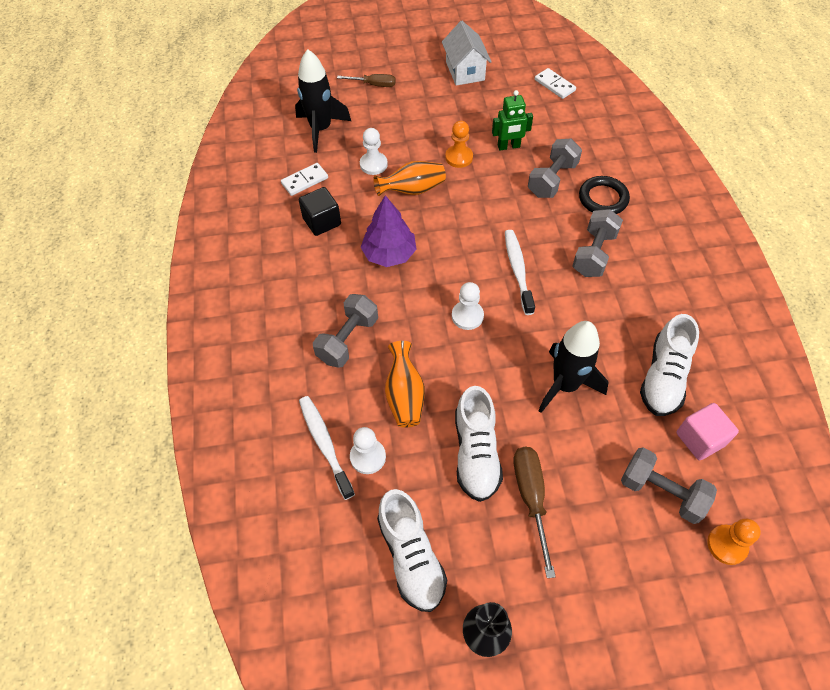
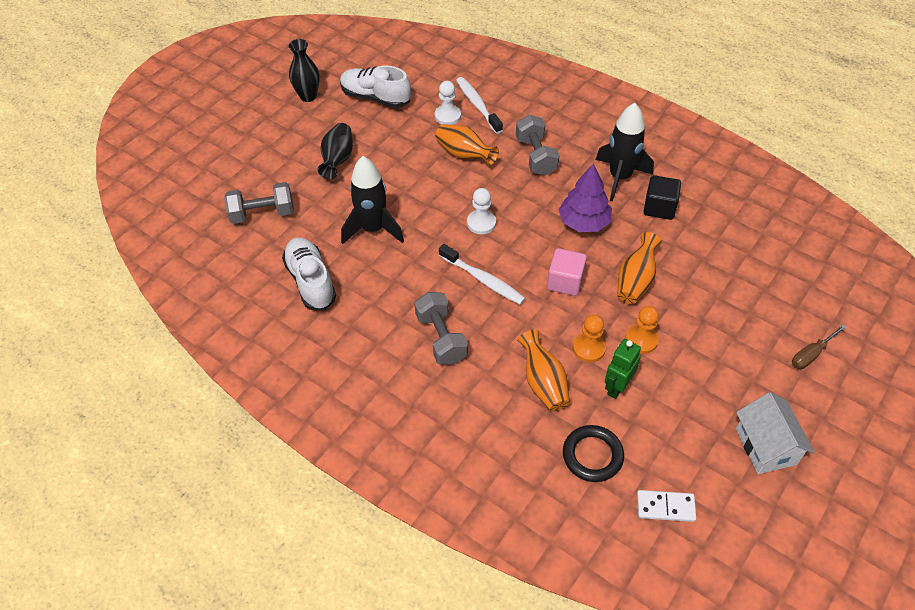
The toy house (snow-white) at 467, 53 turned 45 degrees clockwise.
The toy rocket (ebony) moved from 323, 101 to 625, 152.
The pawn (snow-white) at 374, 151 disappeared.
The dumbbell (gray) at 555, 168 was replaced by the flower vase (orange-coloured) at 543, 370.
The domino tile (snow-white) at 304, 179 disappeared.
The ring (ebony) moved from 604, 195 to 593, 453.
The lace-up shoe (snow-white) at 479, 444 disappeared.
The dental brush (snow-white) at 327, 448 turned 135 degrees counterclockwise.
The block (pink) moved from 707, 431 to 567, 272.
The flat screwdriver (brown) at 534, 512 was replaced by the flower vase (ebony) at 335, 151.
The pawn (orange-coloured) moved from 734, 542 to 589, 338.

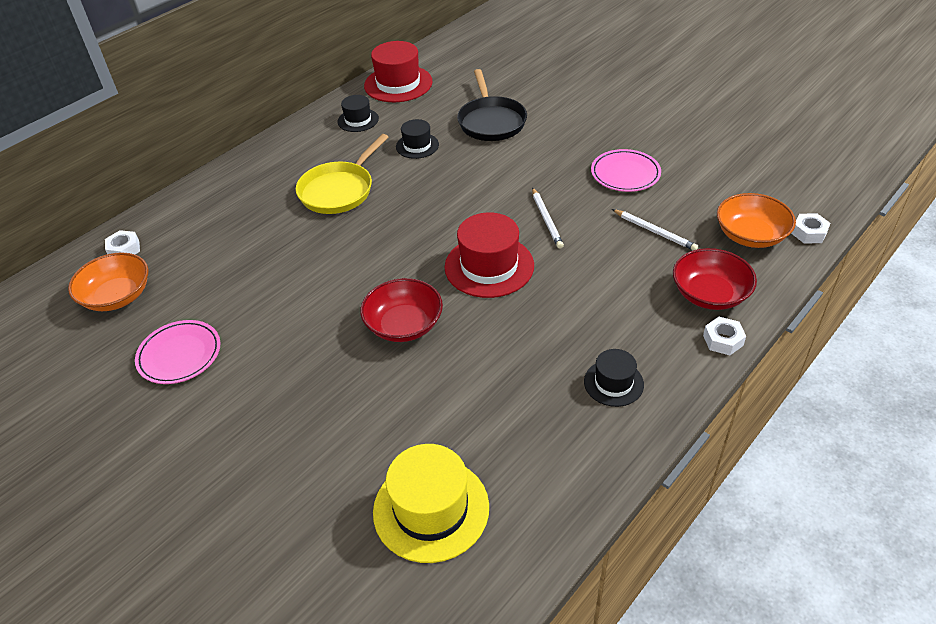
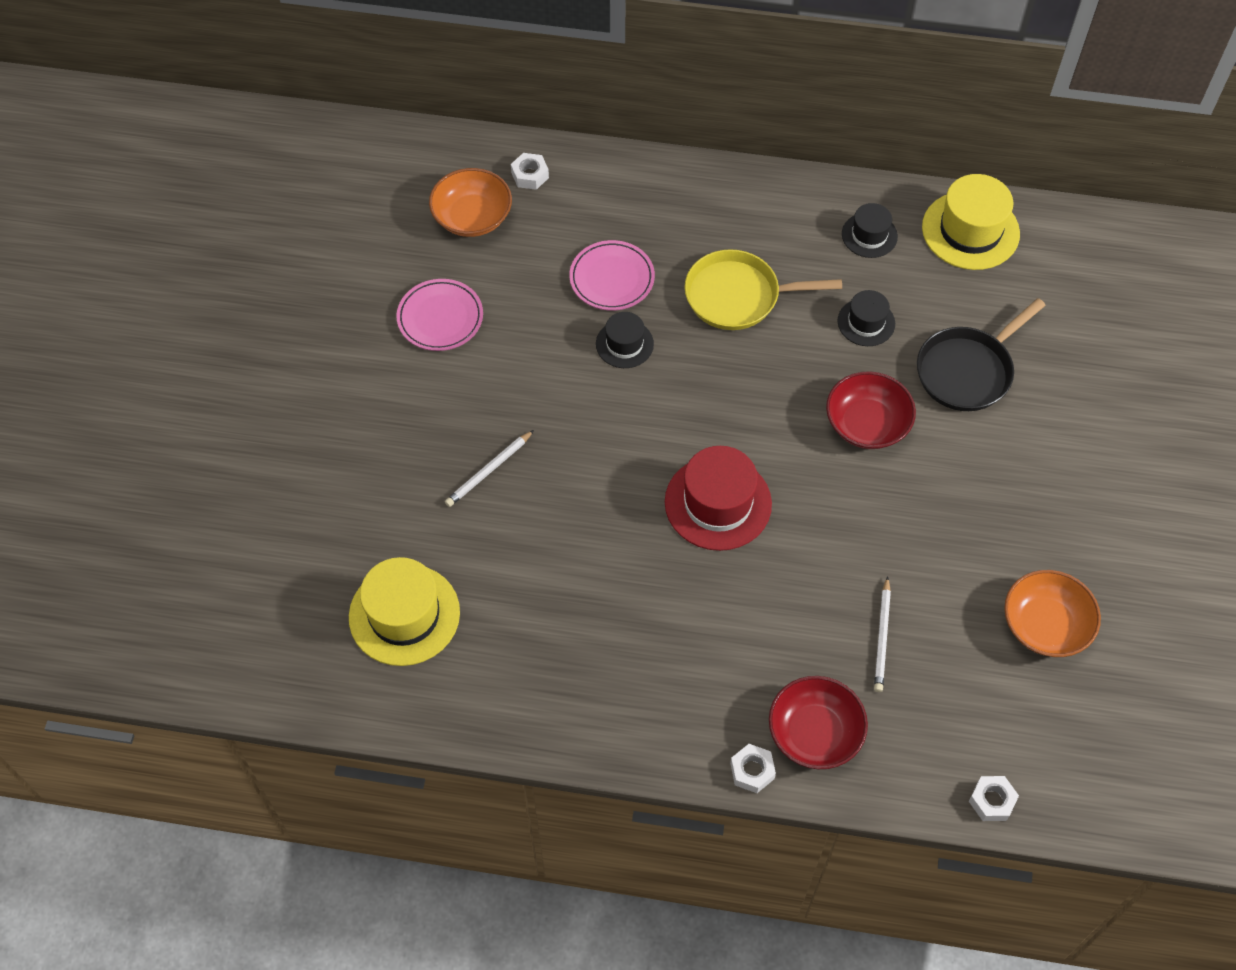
The tall hat (crimson) at 398, 71 became the tall hat (bright yellow) at 971, 222.
The flat dish (pink) moved from 626, 170 to 612, 275.
The lead pencil (snow-white) moved from 548, 218 to 489, 468.
The serving bowl (orange-coloured) moved from 756, 220 to 1052, 613.
The serving bowl (crimson) moved from 401, 310 to 871, 410.
The tall hat (ebony) moved from 614, 378 to 625, 340.

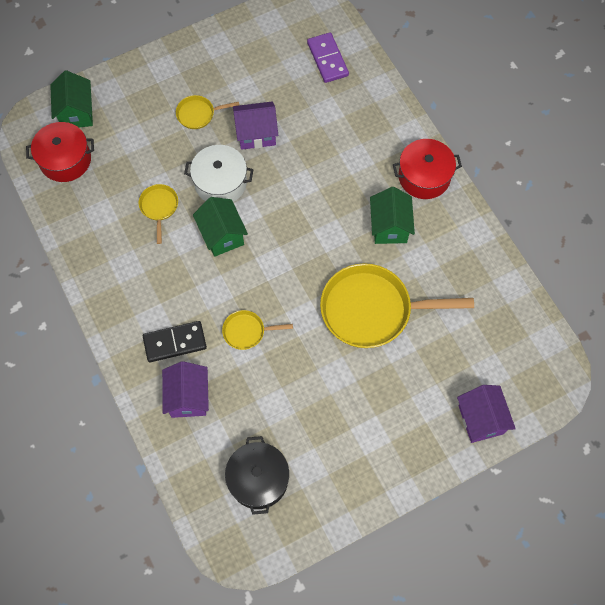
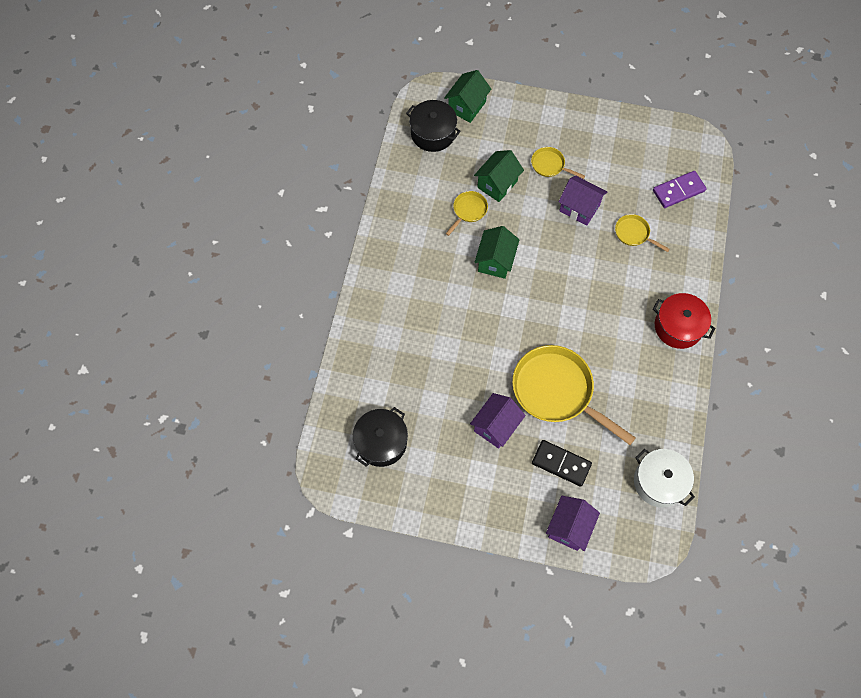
The domino tile (violet) at 328, 57 turned 45 degrees clockwise.
The pot (crimson) at 60, 152 became the pot (ebony) at 433, 126.
The pot (snow-white) moved from 219, 173 to 664, 478.
The toy house (emerald) moved from 392, 215 to 499, 176.
The skillet (bright yellow) moved from 257, 330 to 642, 233.
The domino tile (ebony) moved from 175, 341 to 562, 463.
The toy house (violet) moved from 185, 389 to 498, 421.

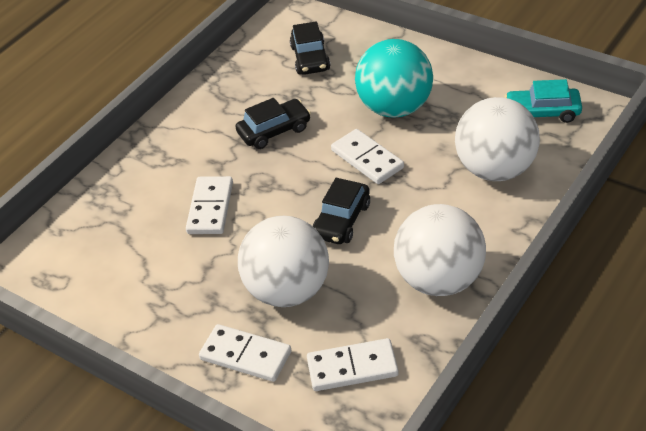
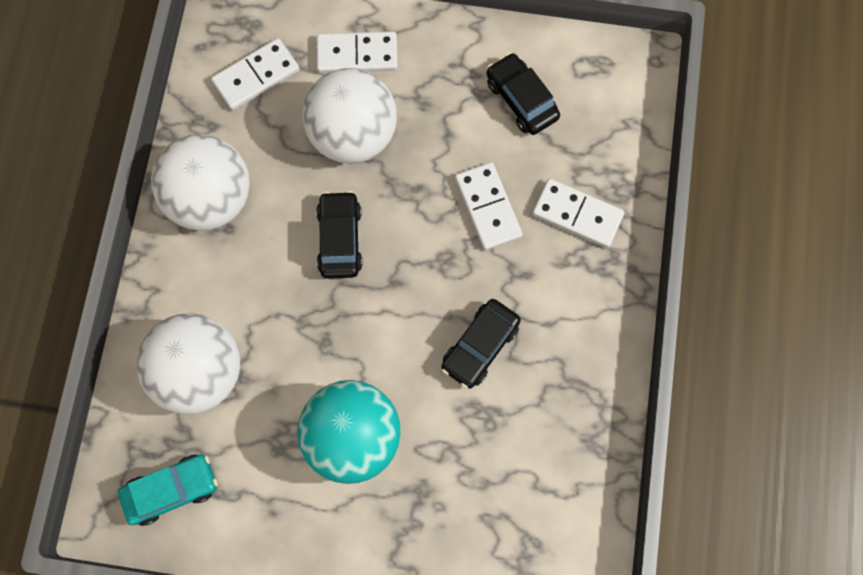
The car (ebony) moved from 310, 48 to 523, 94.
The domino tile (snow-white) moved from 367, 156 to 578, 213.

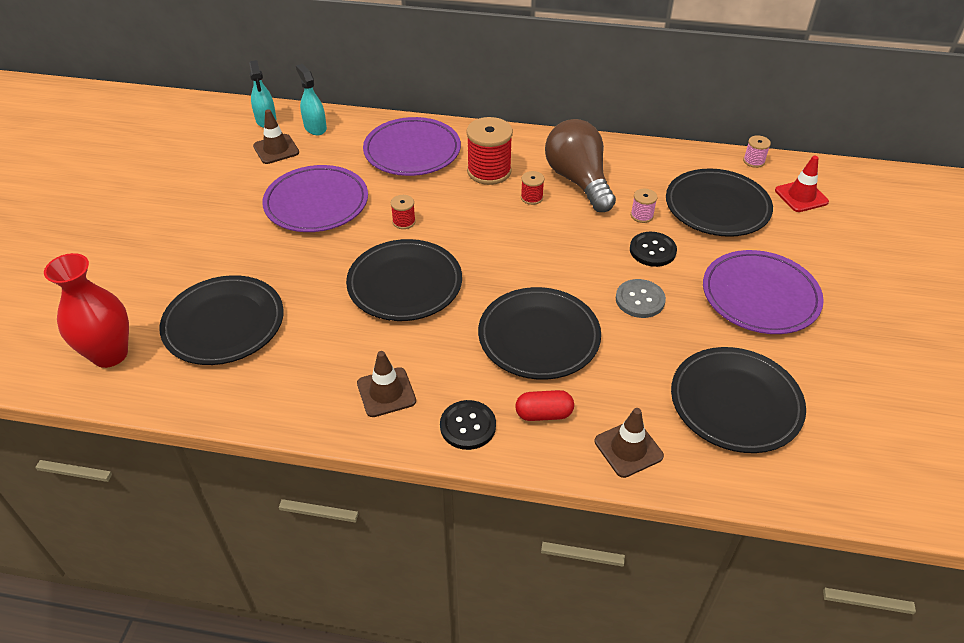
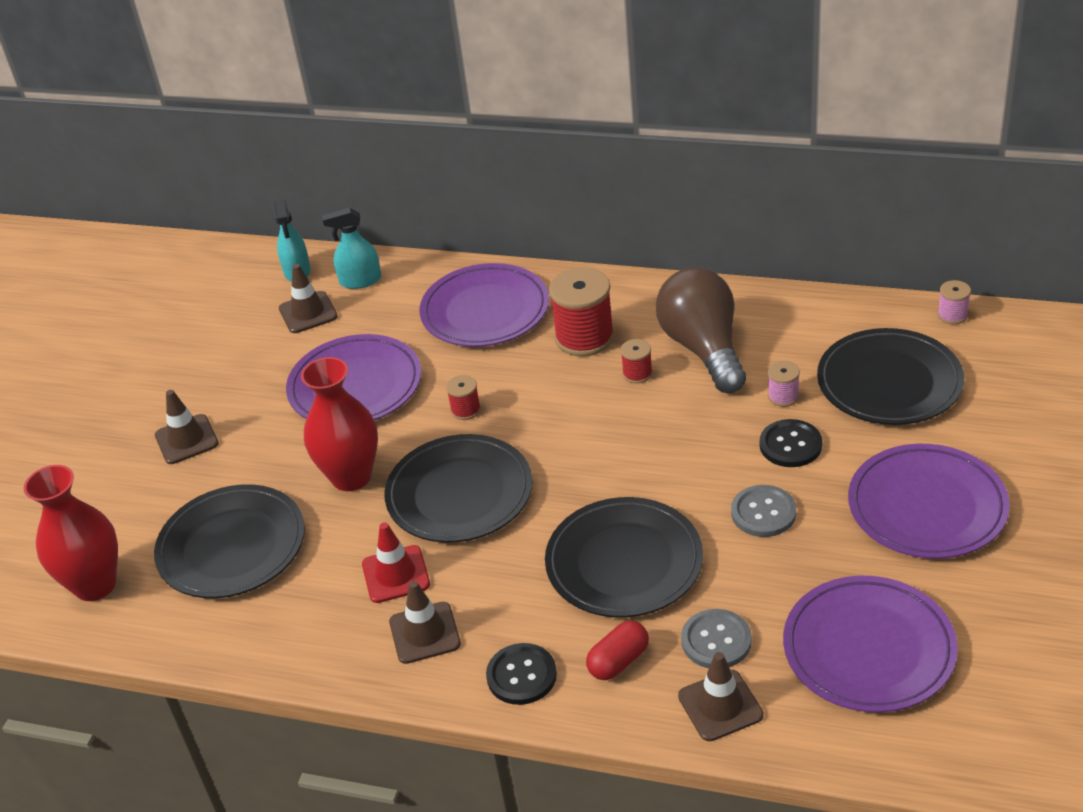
The spray cleaner (aqua) at 311, 99 turned 75 degrees counterclockwise.
The traffic cone (crimson) moved from 802, 184 to 396, 562.
The flat dish (ebony) at 738, 400 became the flat dish (violet) at 870, 644.
The capsule (crimson) at 544, 405 turned 45 degrees counterclockwise.
The flower vase (crimson) at 339, 424 appeared.
The traffic cone (brown) at 187, 427 appeared.
The button (gray) at 716, 638 appeared.

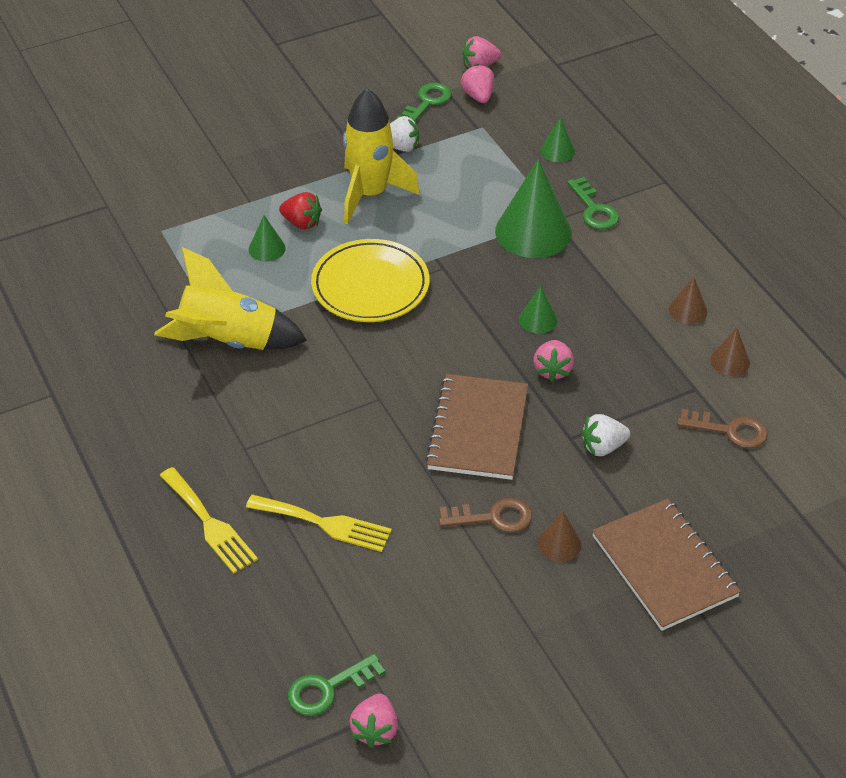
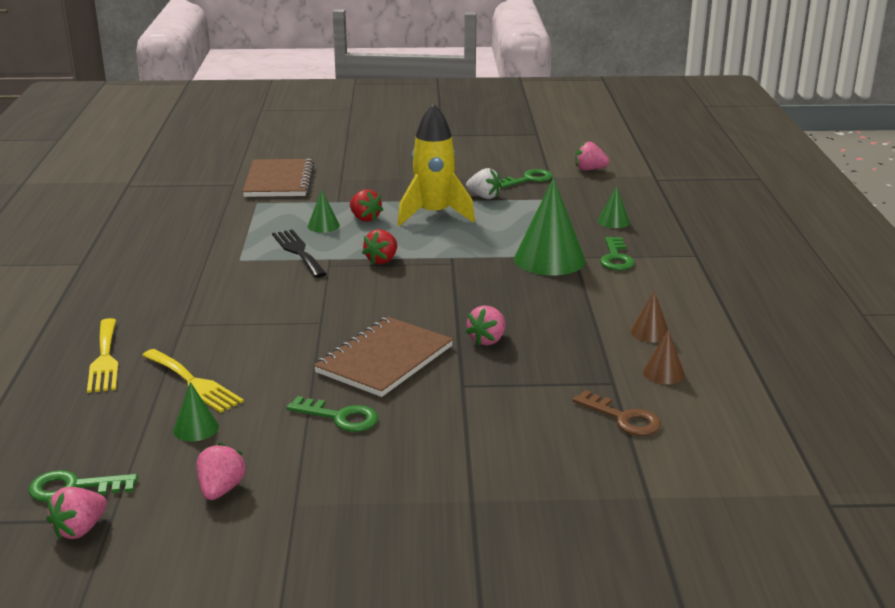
The toy strawberry (pink) moved from 477, 83 to 221, 471.
The flat dish (bright yellow) at 370, 280 was replaced by the toy strawberry (crimson) at 379, 246.
The toy rocket (bright yellow) at 230, 298 disappeared.
The cone (emerald) moved from 538, 309 to 196, 411.
The toy strawberry (snow-white) at 605, 435 disappeared.
The key (brown) at 485, 515 became the key (emerald) at 332, 414.
The notepad (brown) moved from 666, 564 to 278, 178.
The cone (brown) at 560, 536 disappeared.
The dinner fork (ebony) at 299, 253 appeared.

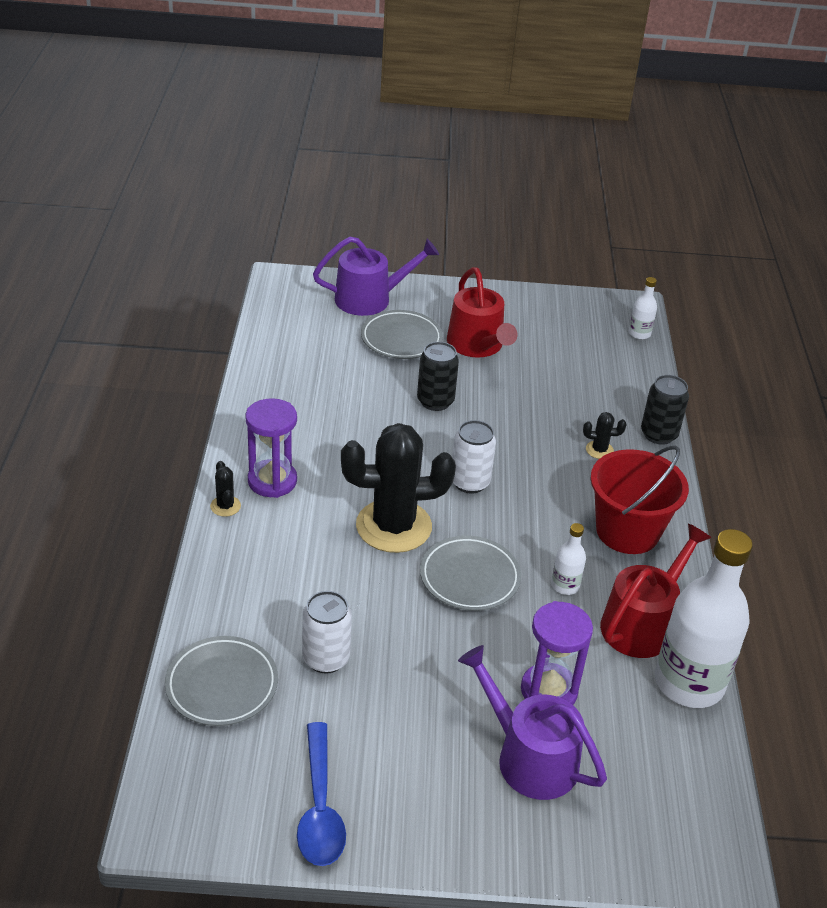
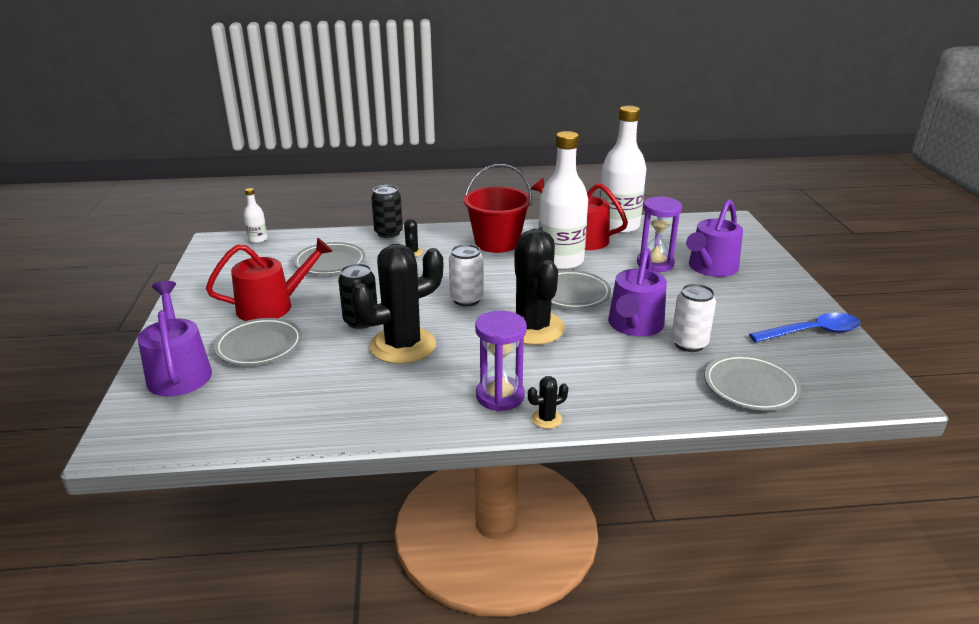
The flask (snow-white) at 568, 559 changed to 2.30 times the size.
The flat dish (gray) at 329, 258 appeared.
The prickly plant (ebony) at 397, 304 appeared.
The sprinkling can (violet) at 637, 291 appeared.

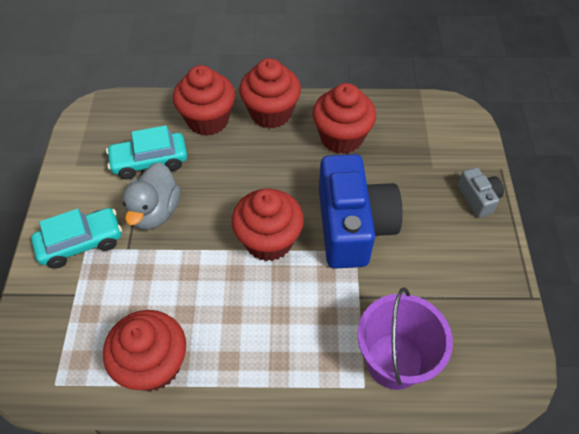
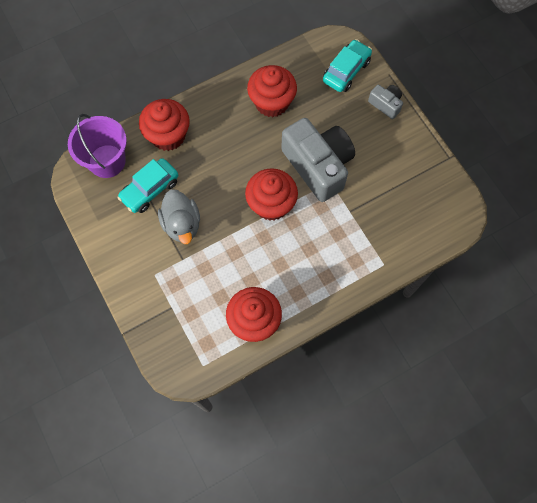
The cupcake (crimson) at 270, 93 disappeared.
The photo camera (royal blue) at 361, 211 became the photo camera (gray) at 318, 160.
The car (aqua) moved from 76, 238 to 347, 65.
The bucket (violet) moved from 405, 338 to 97, 146.

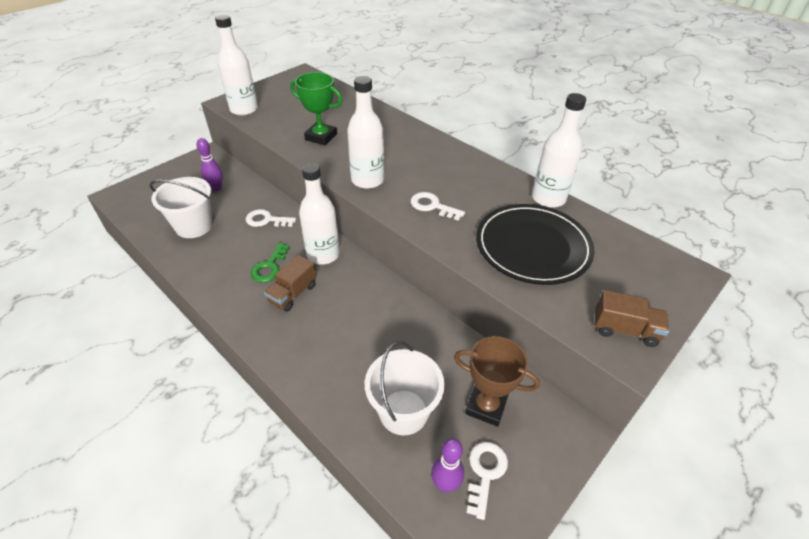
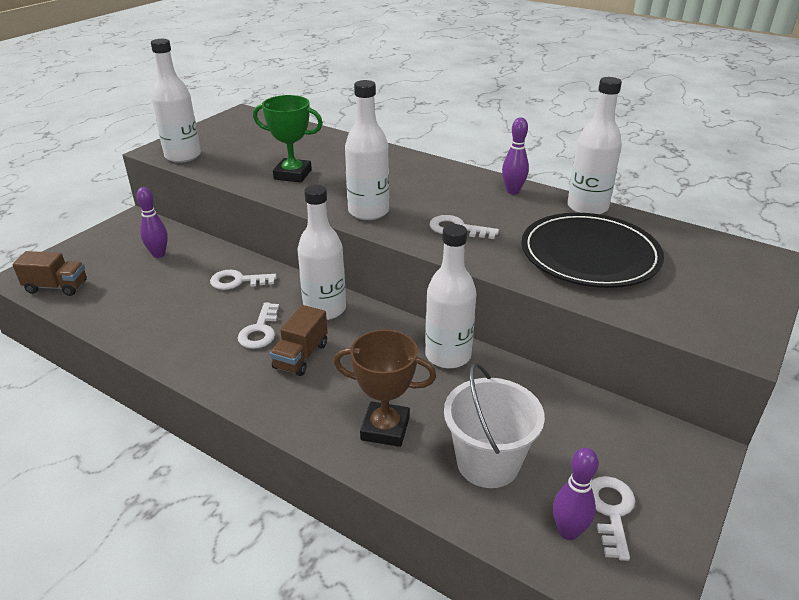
The bucket (snow-white) at 181, 207 disappeared.
The key (emerald) at 270, 262 became the key (snow-white) at 258, 326.
The toy truck (brown) moved from 631, 318 to 49, 273.
The prize cup (brown) moved from 497, 381 to 385, 388.
The tenpin (violet) at 515, 155 appeared.
The flask (snow-white) at 451, 296 appeared.

